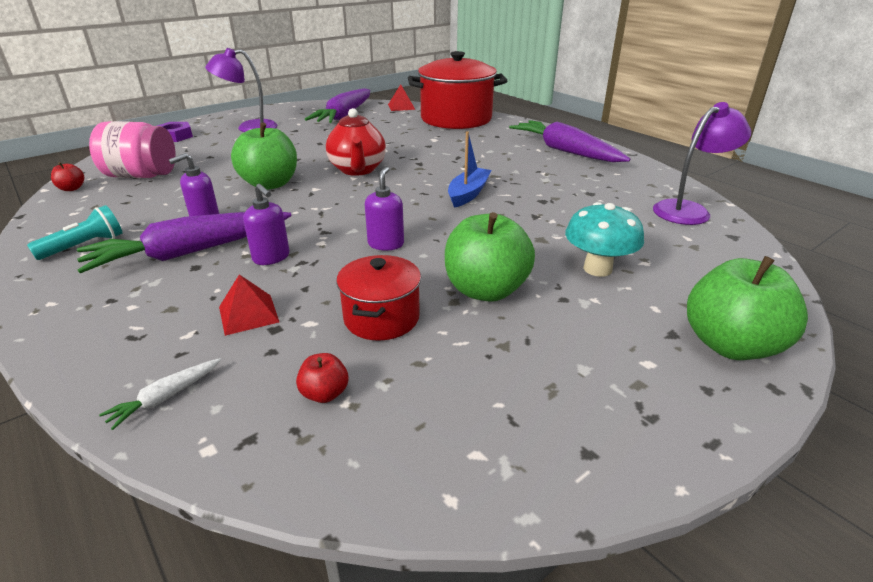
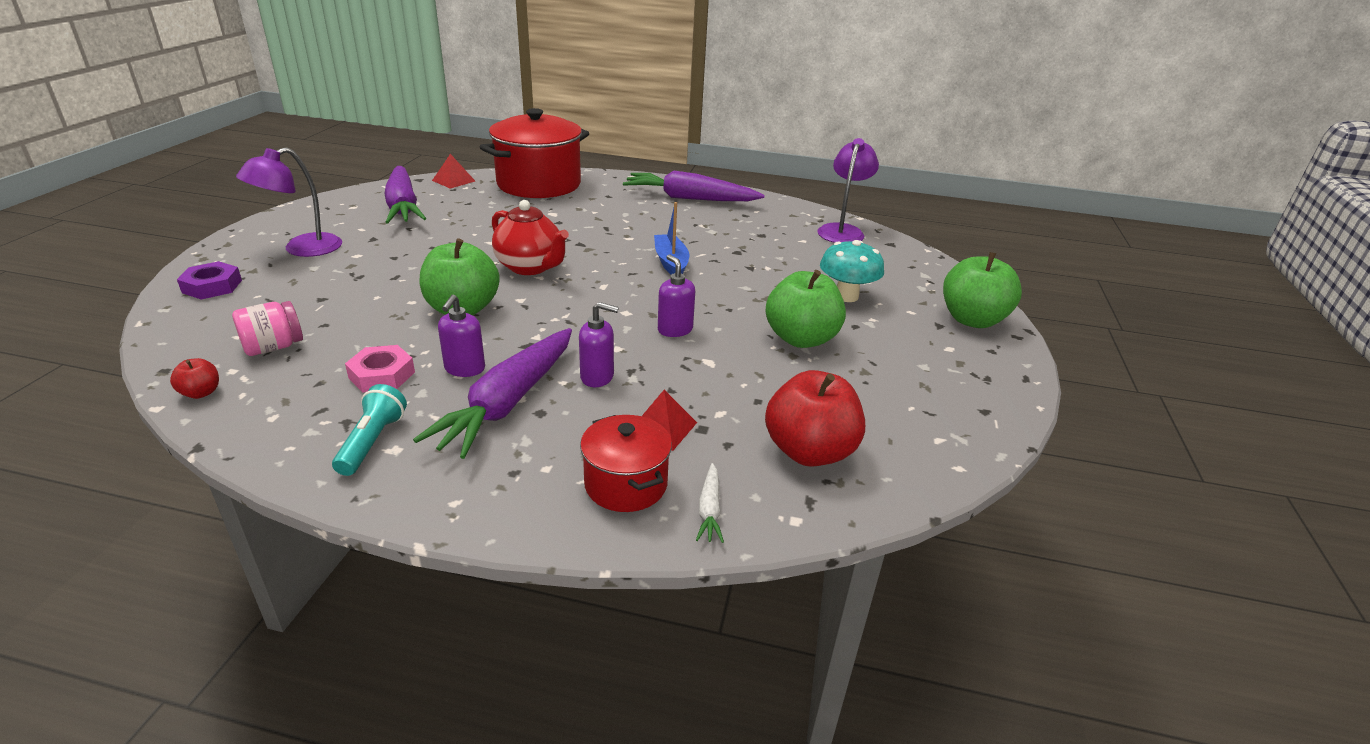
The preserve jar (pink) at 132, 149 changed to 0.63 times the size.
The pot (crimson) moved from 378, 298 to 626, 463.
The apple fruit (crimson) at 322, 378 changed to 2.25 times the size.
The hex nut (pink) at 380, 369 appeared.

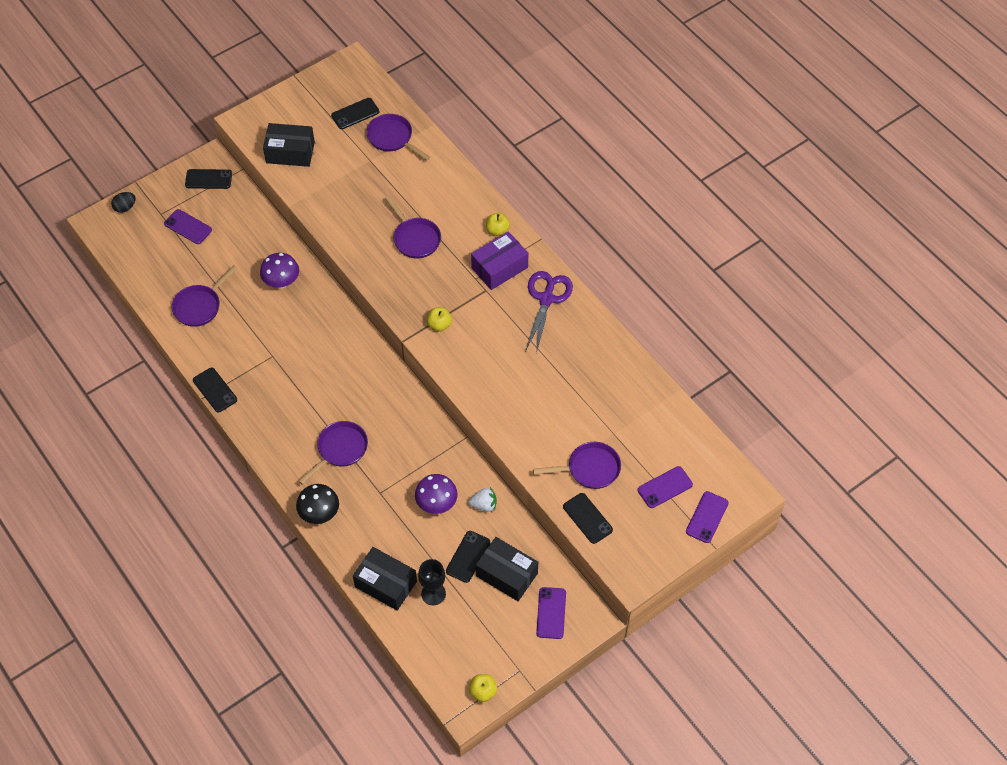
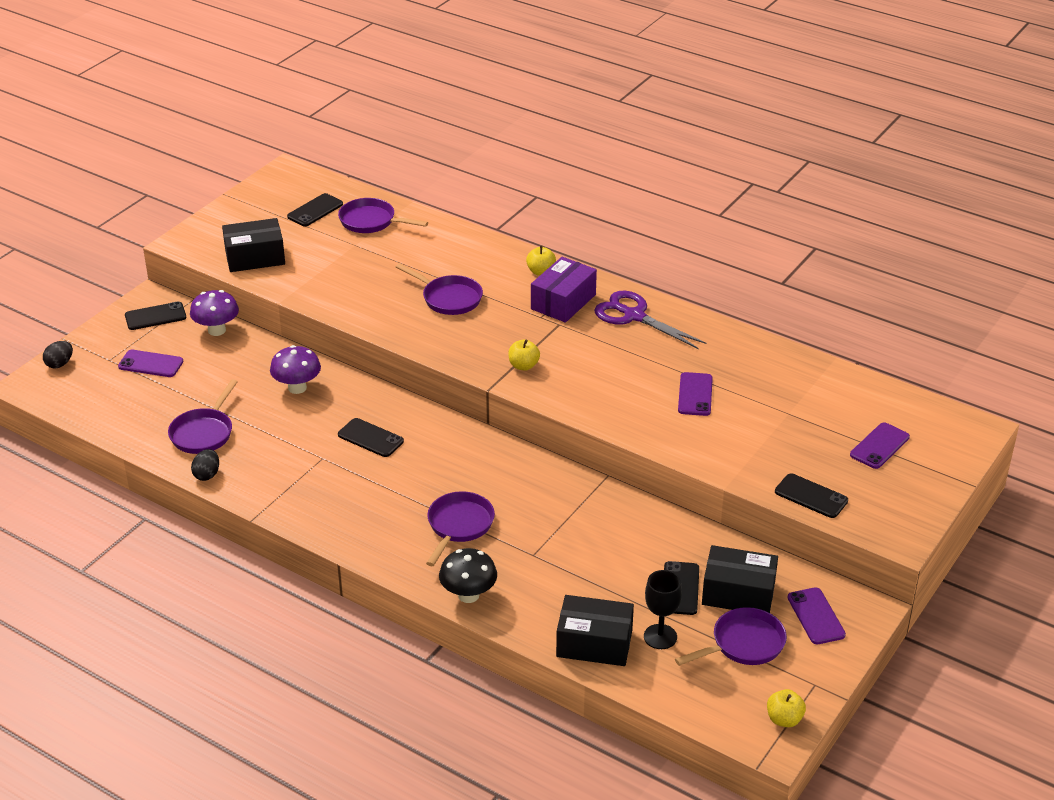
The shears (violet) at 549, 312 turned 45 degrees counterclockwise.
The phone (ebony) moved from 215, 390 to 371, 437.
The skillet (violet) moved from 577, 465 to 731, 636.
The toadstool (violet) moved from 436, 494 to 214, 313.
The toy strawberry (snow-white) at 482, 499 disappeared.
The phone (violet) moved from 707, 517 to 695, 394.
The egg (ebony) at 205, 465 appeared.

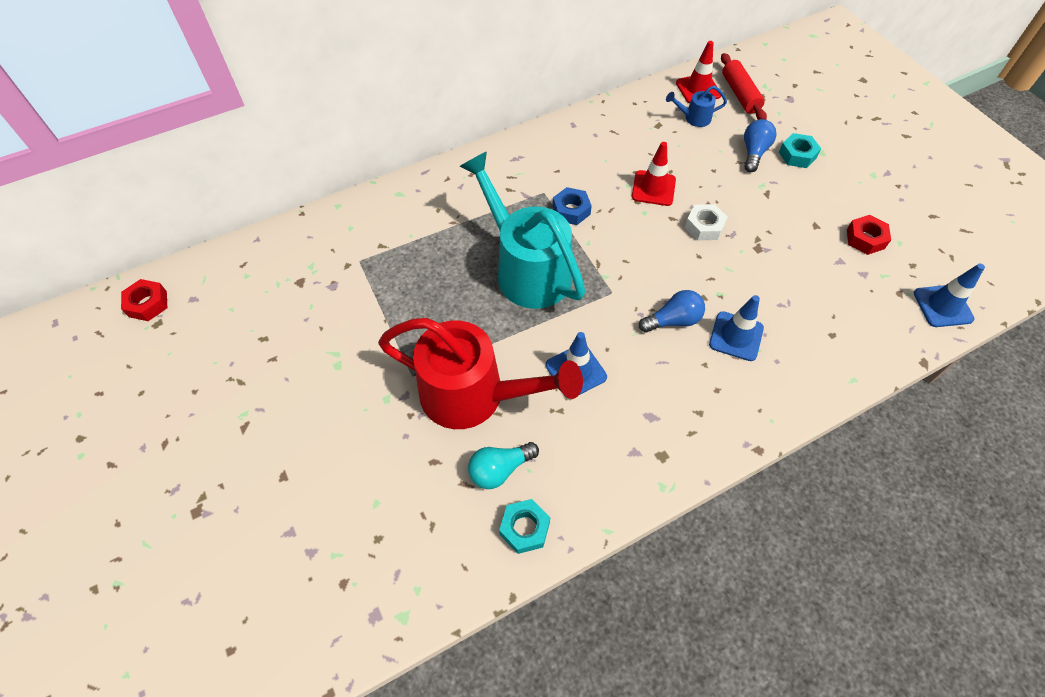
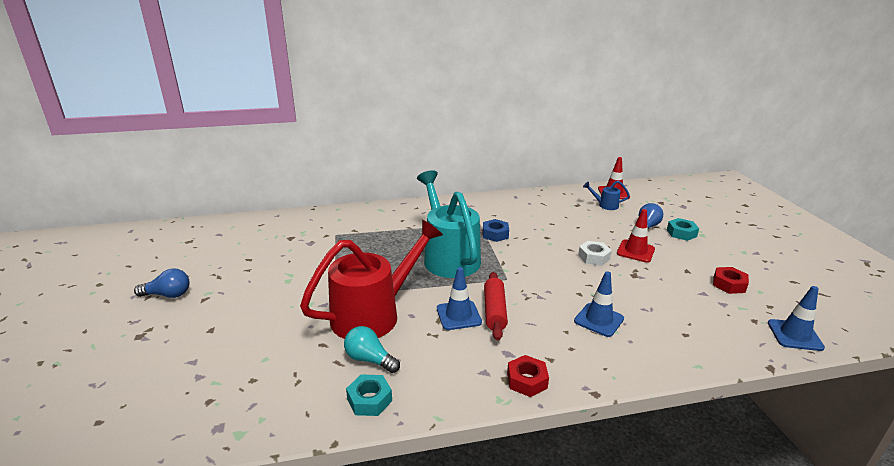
The pastry roller (crimson) moved from 744, 86 to 496, 306.
The traffic cone (crimson) moved from 654, 174 to 636, 236.
The hex nut (crimson) moved from 144, 300 to 528, 376.
The light bulb (royal blue) moved from 672, 311 to 162, 283.
The sprinkling can (crimson) at 480, 373 turned 75 degrees counterclockwise.
The light bulb (aqua) at 503, 465 turned 45 degrees clockwise.

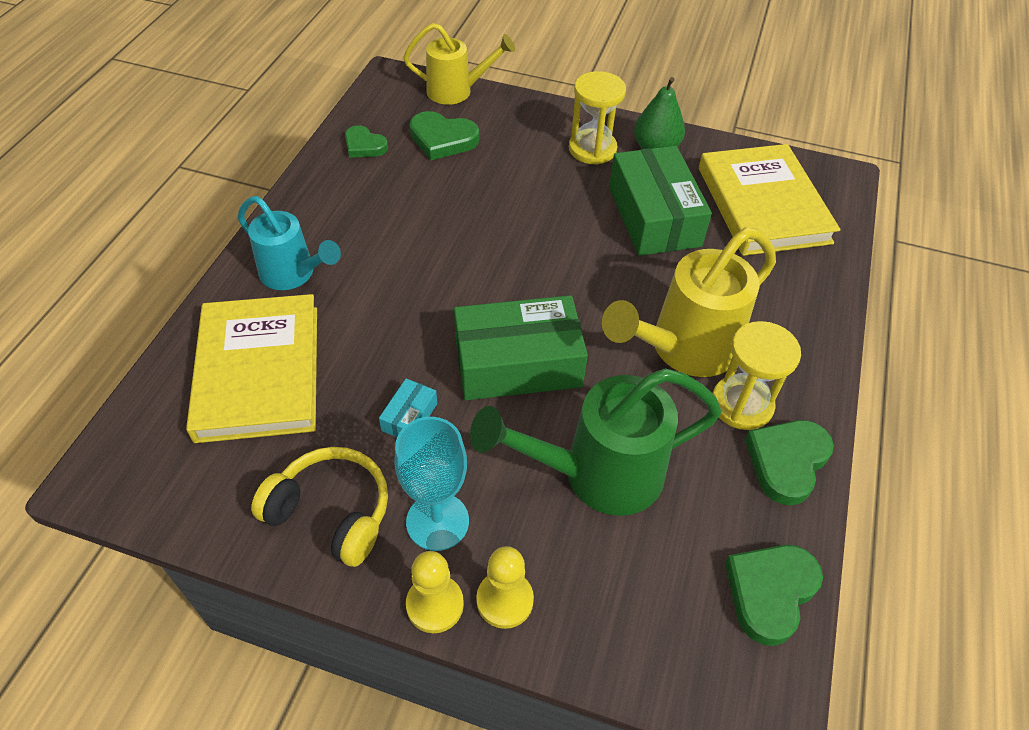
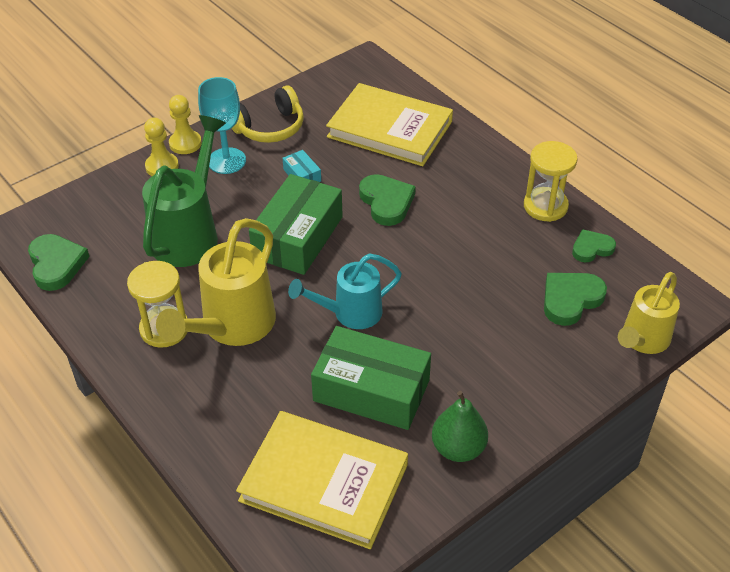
The sandglass (bright yellow) moved from 597, 118 to 551, 181.
The sprinkling can (aqua) moved from 289, 243 to 345, 291.
The sprinkling can (bright yellow) at 689, 302 turned 150 degrees counterclockwise.
The heart shape (emerald) moved from 789, 462 to 387, 200.

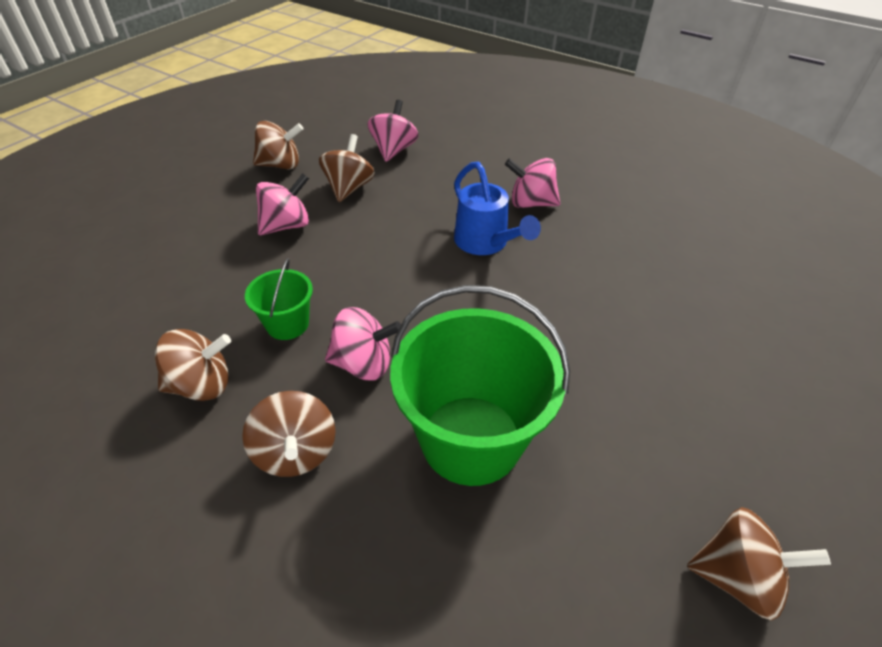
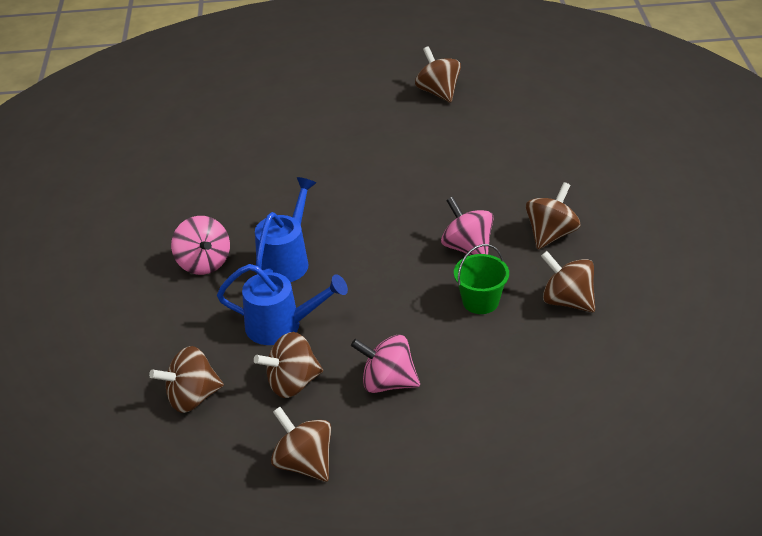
The whirligig (pink) at 393, 131 became the whirligig (brown) at 186, 379.
The bucket (emerald) at 480, 385 disappeared.
The sprinkling can (royal blue) at 282, 304 appeared.

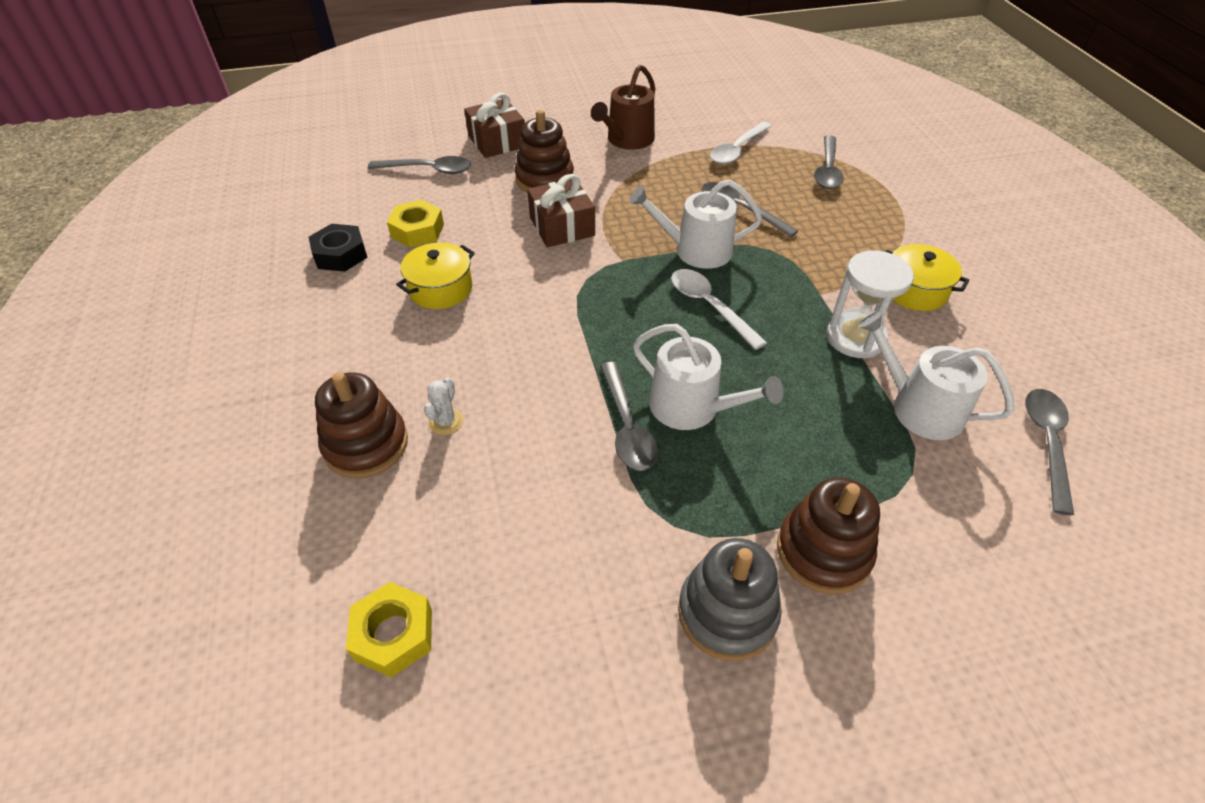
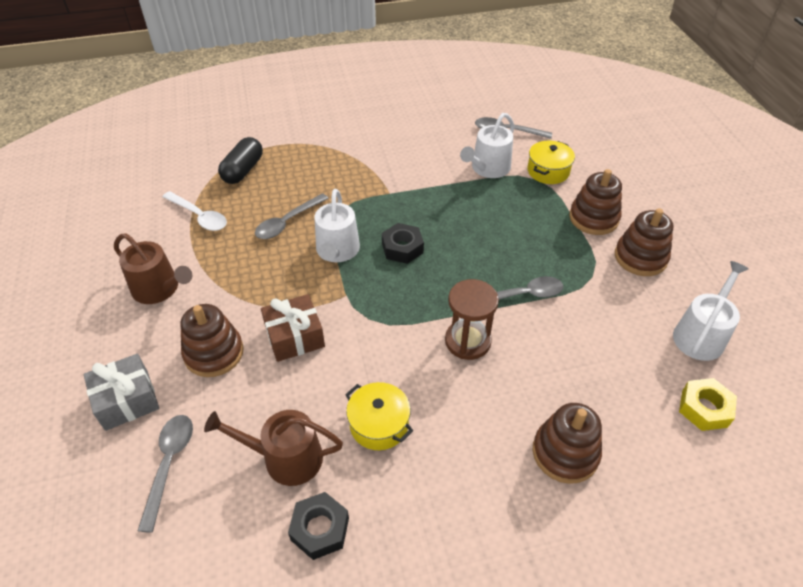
The wrapped gift (brown) at 494, 125 became the wrapped gift (gray) at 121, 392.
The spoon (gray) at 829, 162 was replaced by the capsule (ebony) at 240, 160.
The hex nut (bright yellow) at 415, 223 was replaced by the sprinkling can (brown) at 273, 448.
The pot (bright yellow) moved from 927, 277 to 551, 162.
The sandglass (snow-white) at 870, 305 disappeared.
The spoon (snow-white) at 719, 309 was replaced by the hex nut (ebony) at 403, 243.
The sprinkling can (snow-white) moved from 708, 377 to 711, 311.
The prickly plant (snow-white) at 443, 406 disappeared.
The ring stacker (gray) at 730, 599 became the ring stacker (brown) at 644, 242.
The sandglass (brown) at 472, 319 appeared.

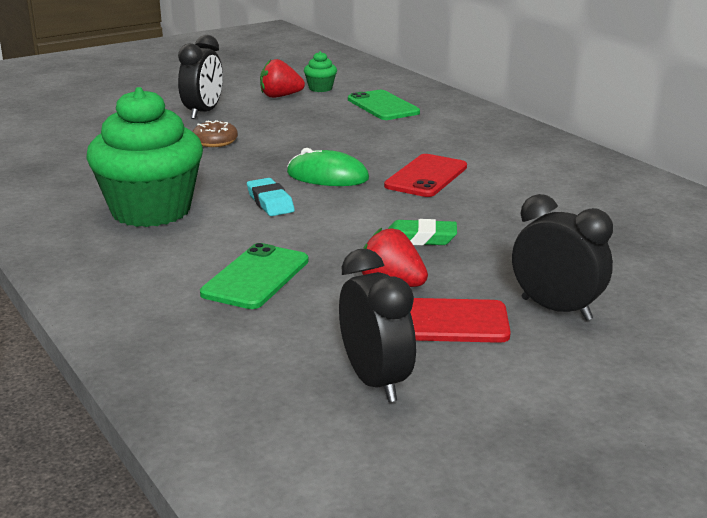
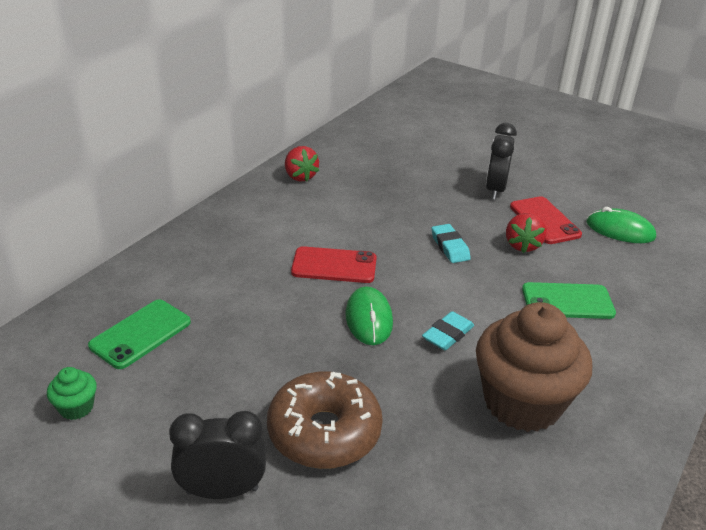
The toy strawberry (crimson) moved from 282, 78 to 302, 164.
The cupcake (emerald) at 144, 157 became the cupcake (brown) at 534, 367.
The glazed donut (brown) at 215, 133 changed to 2.04 times the size.
The eraser (emerald) at 422, 232 became the eraser (aqua) at 451, 243.
The clock (ebony) at 377, 325 was replaced by the mouse (emerald) at 621, 225.

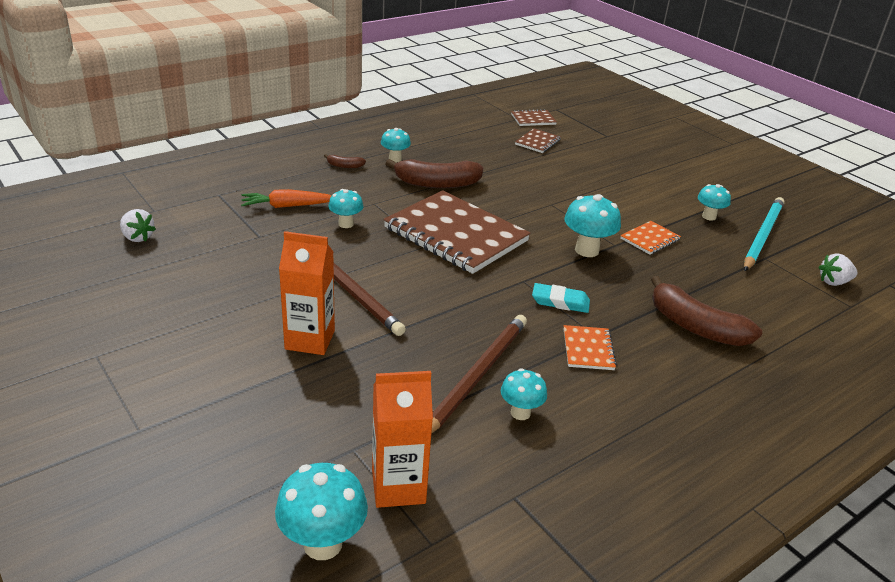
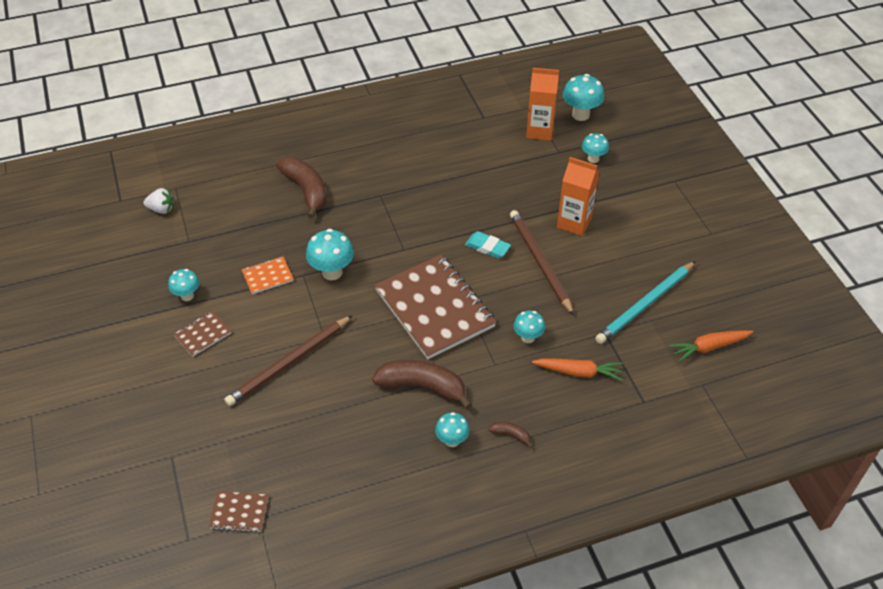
The notepad (brown) moved from 538, 140 to 202, 334.
The lead pencil (aqua) moved from 764, 234 to 645, 302.
The toy strawberry (snow-white) at 138, 225 was replaced by the root vegetable (orange-coloured) at 711, 346.
The eraser (aqua) moved from 561, 298 to 488, 244.
The lead pencil (brown) moved from 479, 374 to 288, 360.
The notepad (orange-coloured) at 590, 347 disappeared.
The toadstool (aqua) moved from 524, 394 to 595, 148.

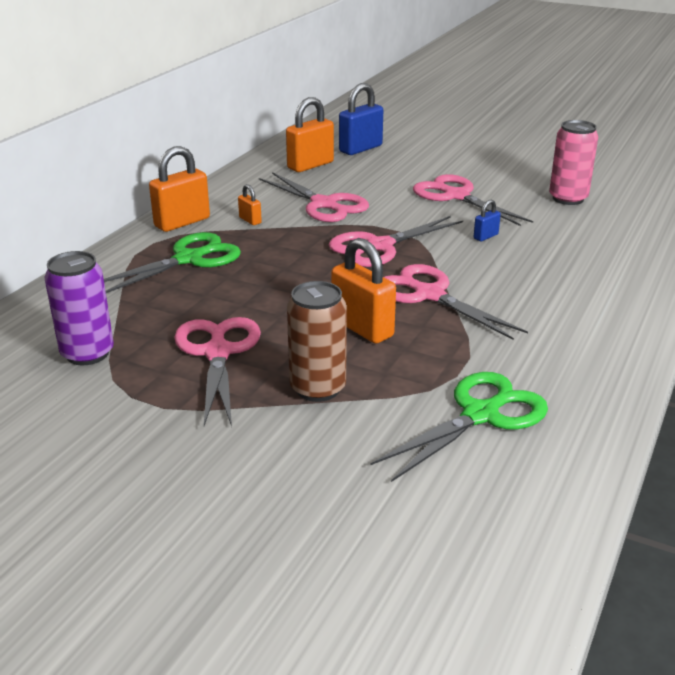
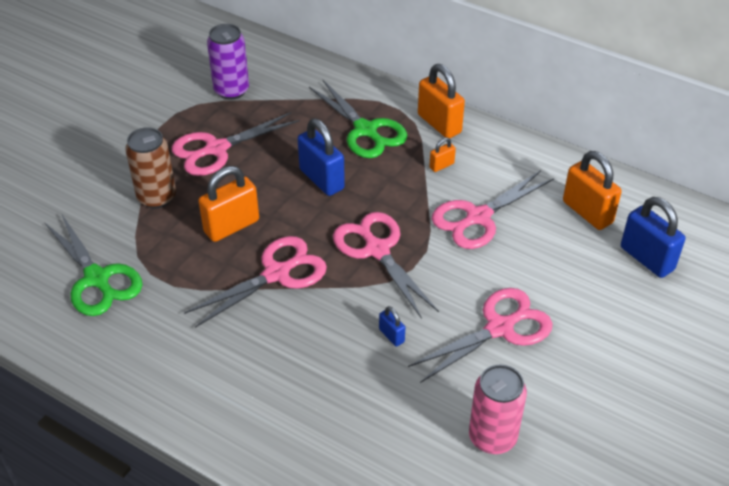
The shears (pink) at 217, 371 turned 150 degrees clockwise.
The small lock (royal blue) at 321, 157 appeared.

